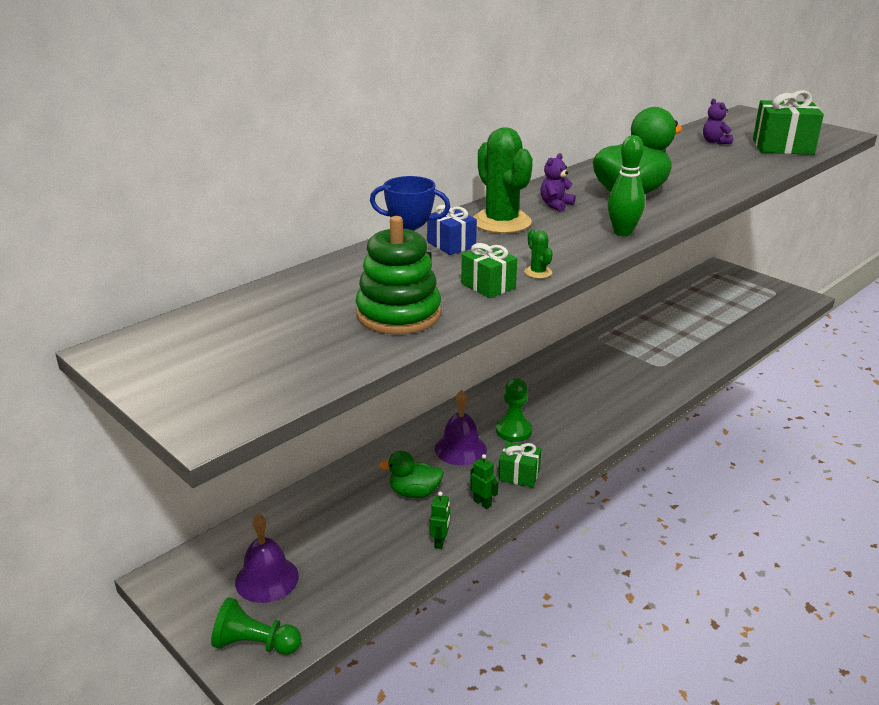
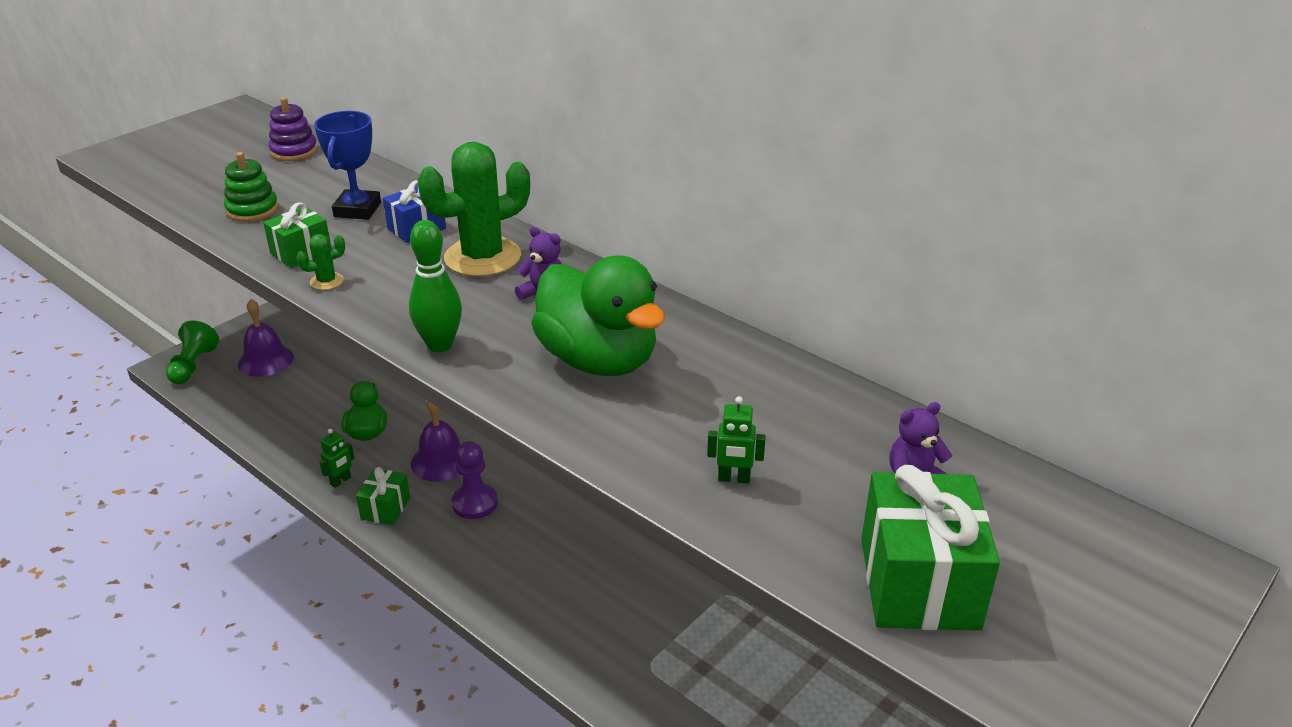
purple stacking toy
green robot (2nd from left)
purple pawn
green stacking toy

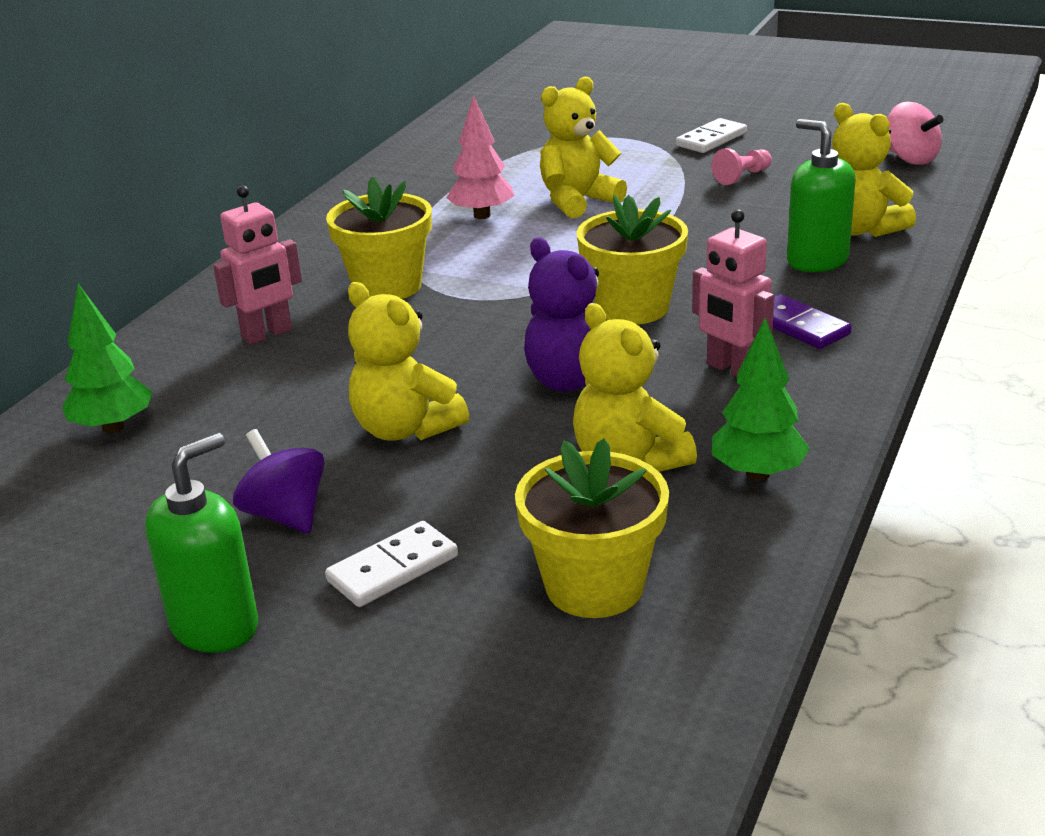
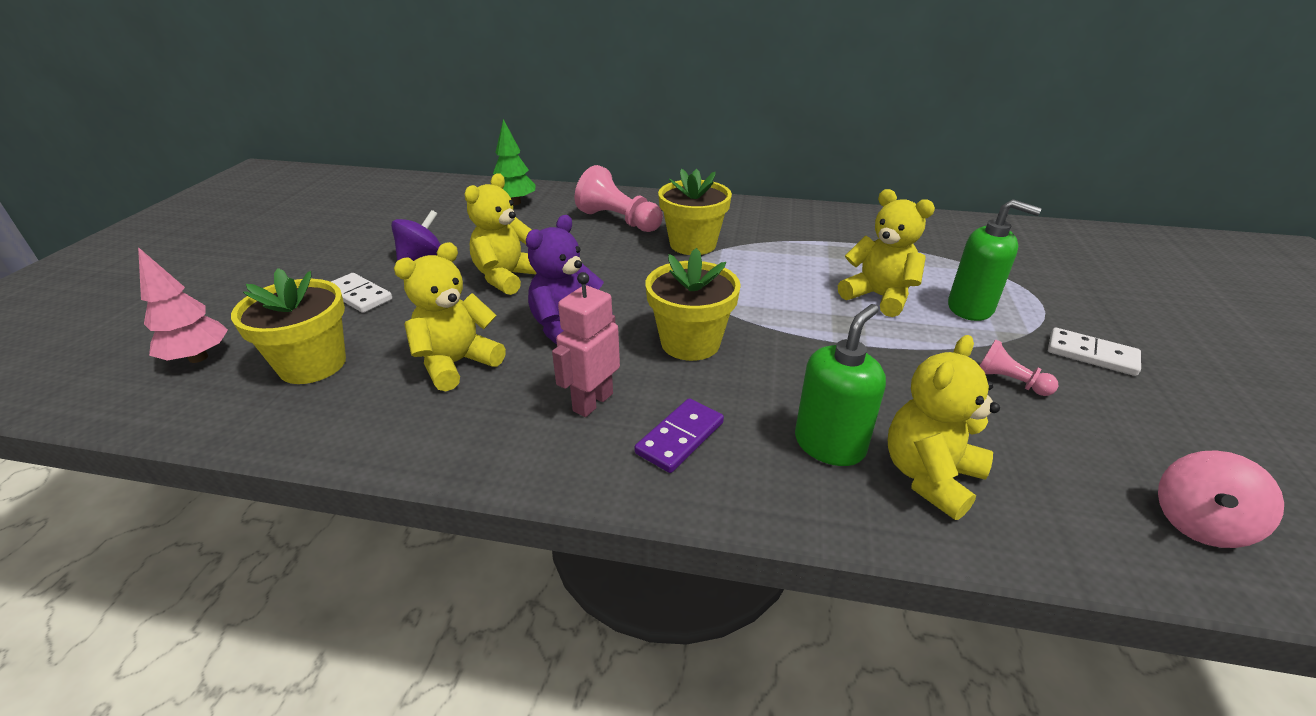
green tree (2nd from left in the first image)
green soap dispenser (2nd from left)
pink tree
pink pawn (1st from left)

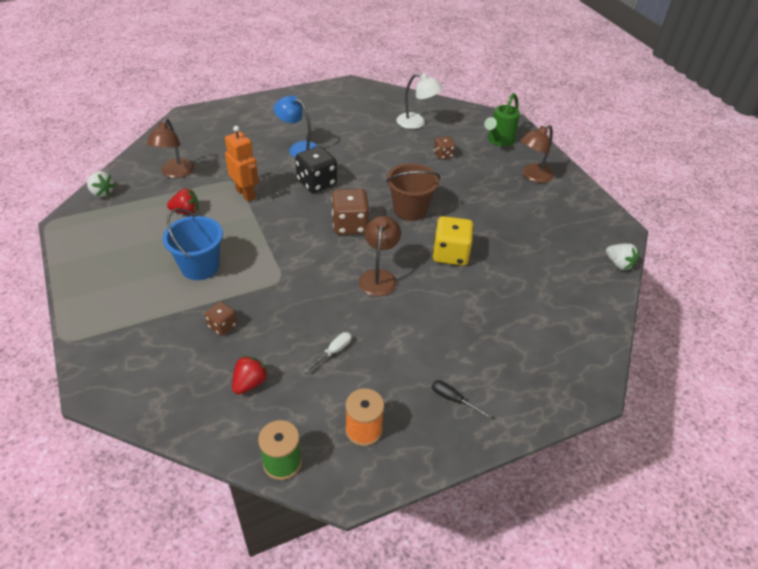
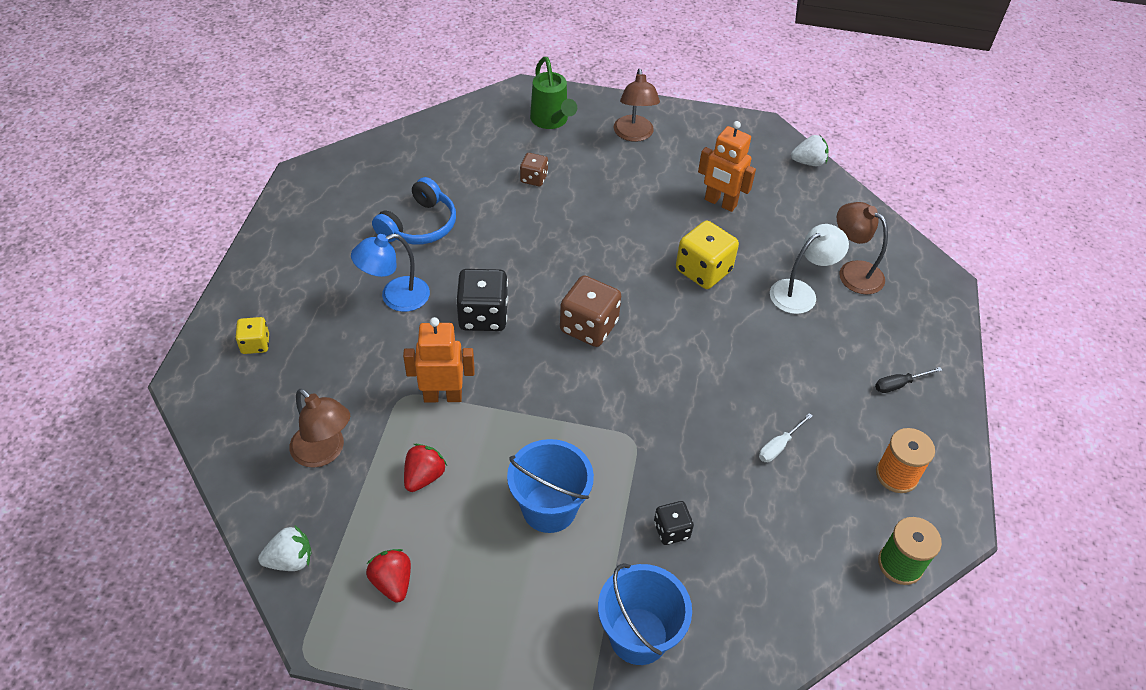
brown bucket
yellow dice (1st from left)
blue headphones
blue bucket (2nd from left)
orange robot (2nd from left)
red strawberry (1st from left)
brown lamp (3rd from left)
white lamp
black dice (2nd from left)
white screwdriver

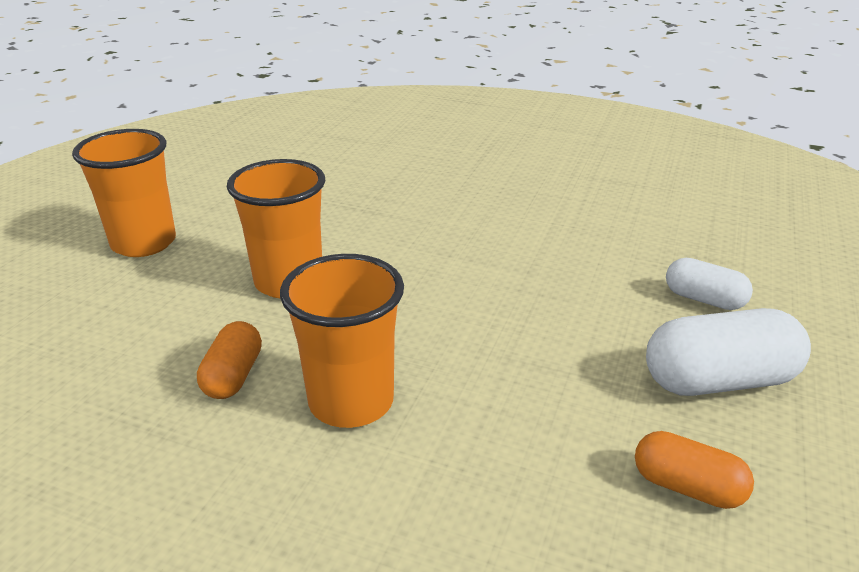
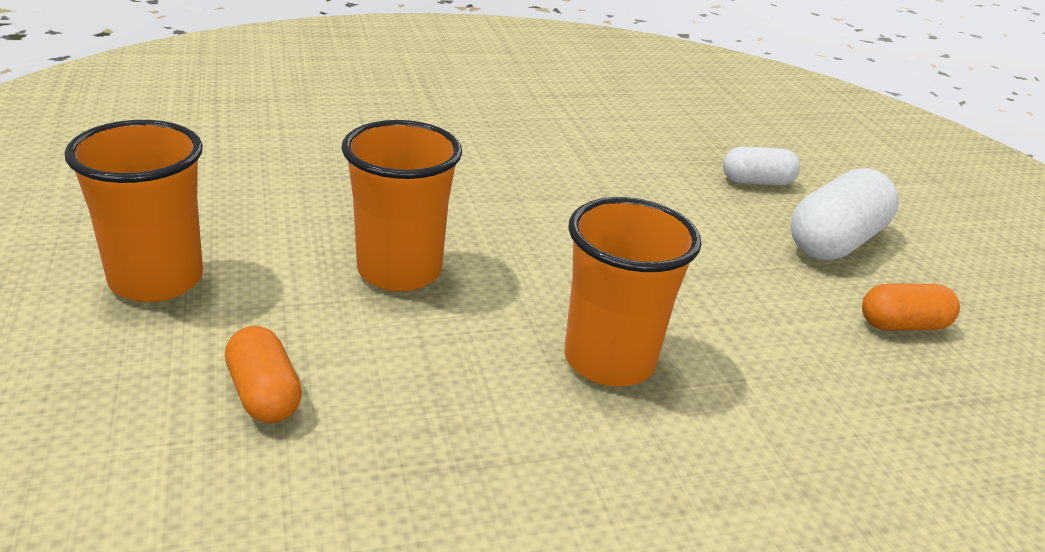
orange capsule (1st from left)

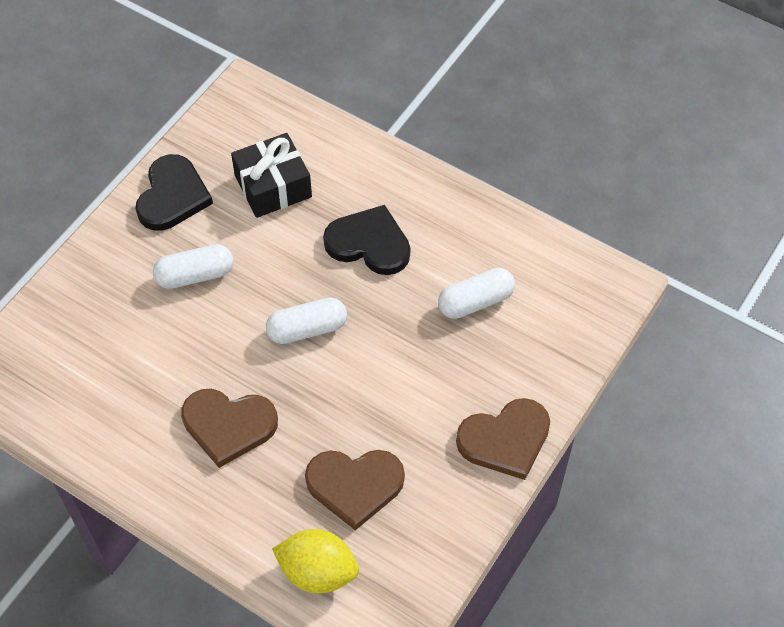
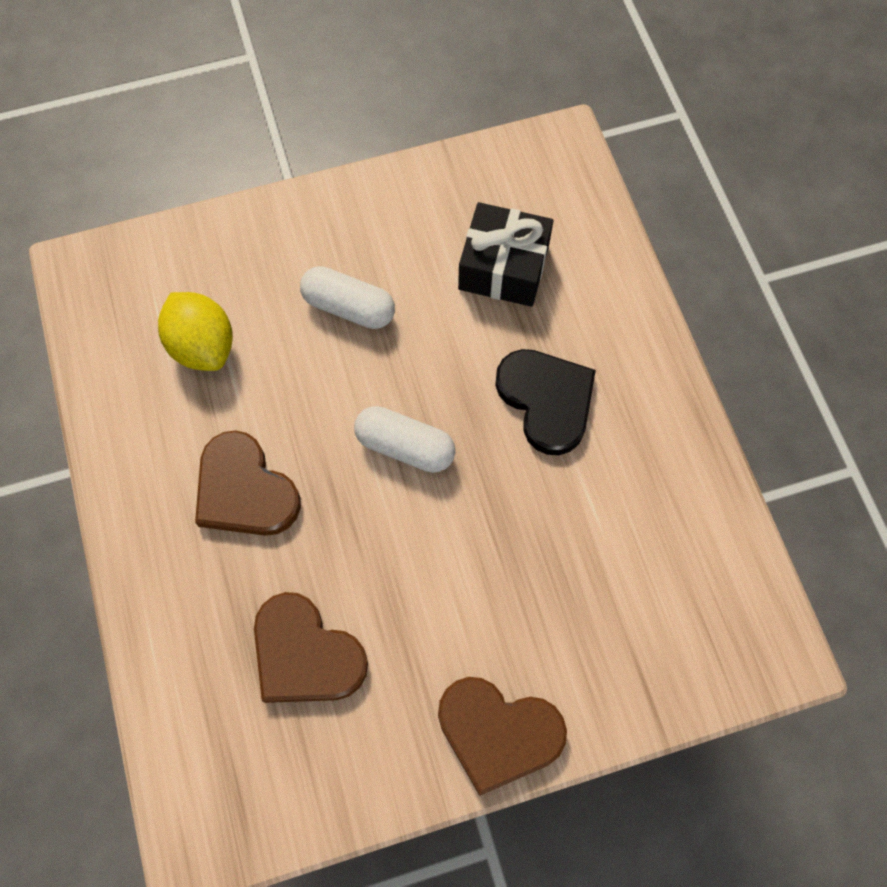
black heart (1st from left in the first image)
white capsule (3rd from left in the first image)
yellow lemon

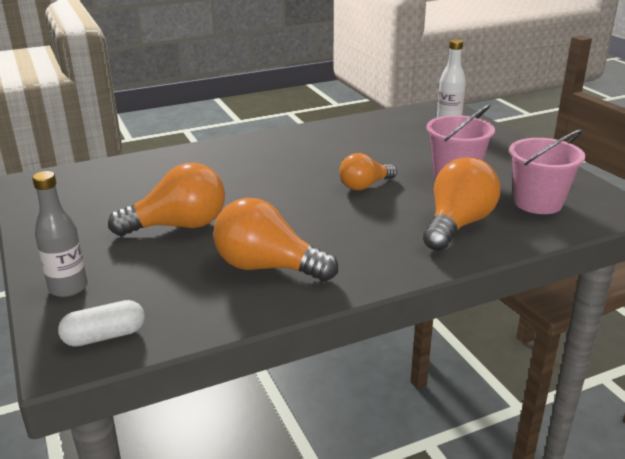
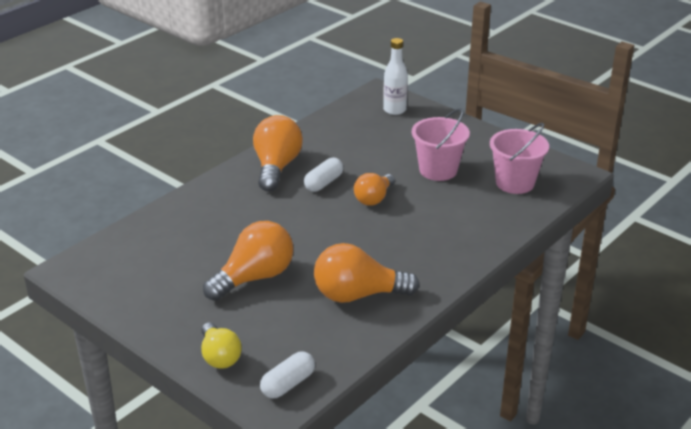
white capsule (2nd from left)
orange light bulb (2nd from left)
yellow light bulb

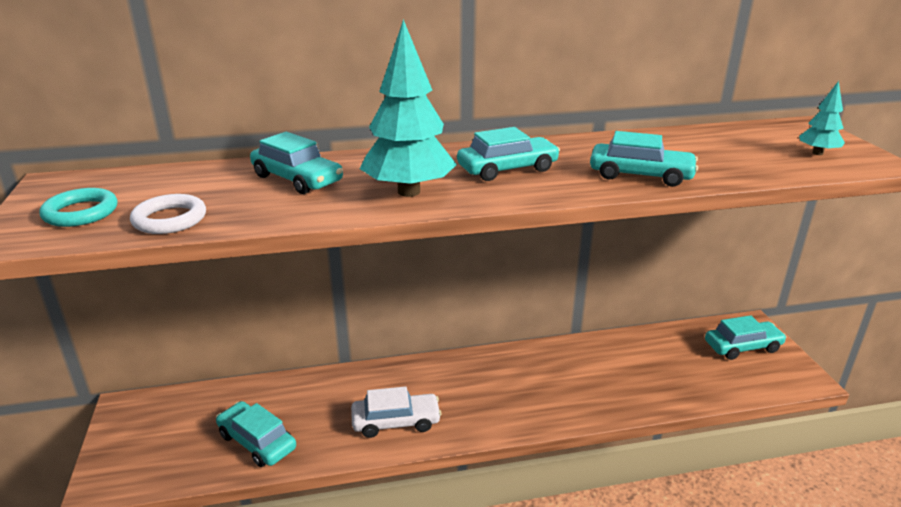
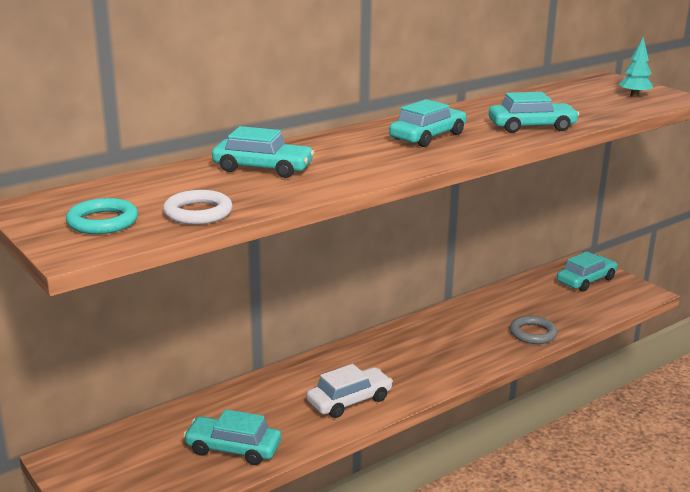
turquoise tree (1st from left in the first image)
grey ring

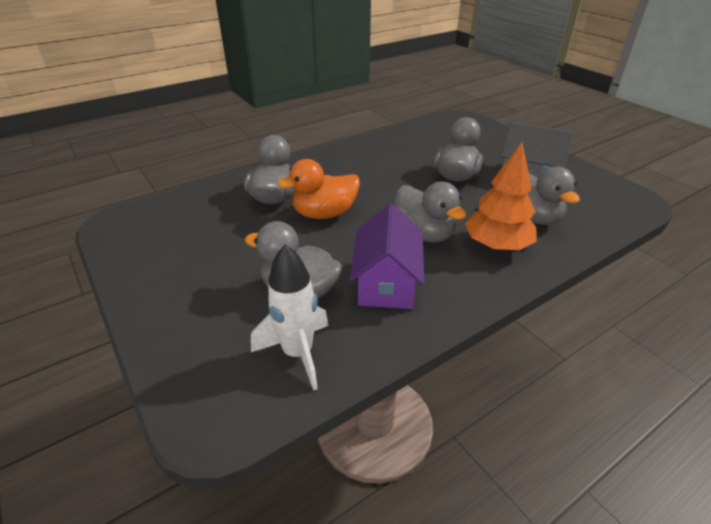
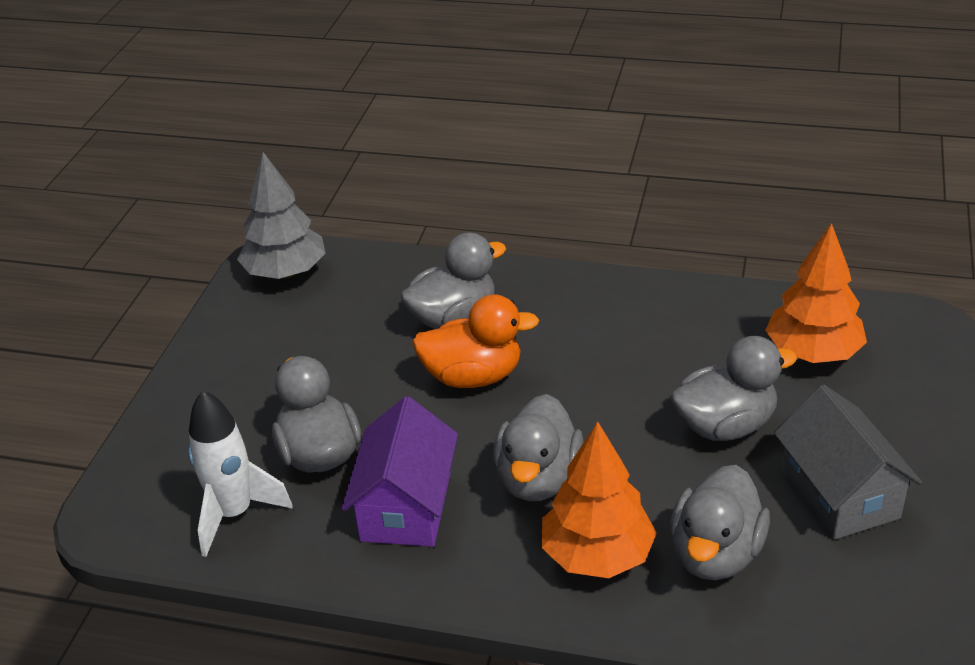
grey tree
orange tree (2nd from left)
orange duck
purple house

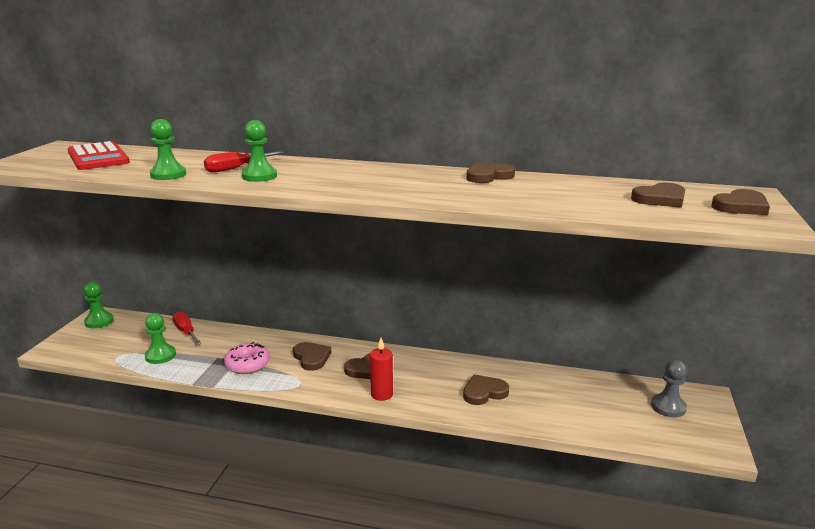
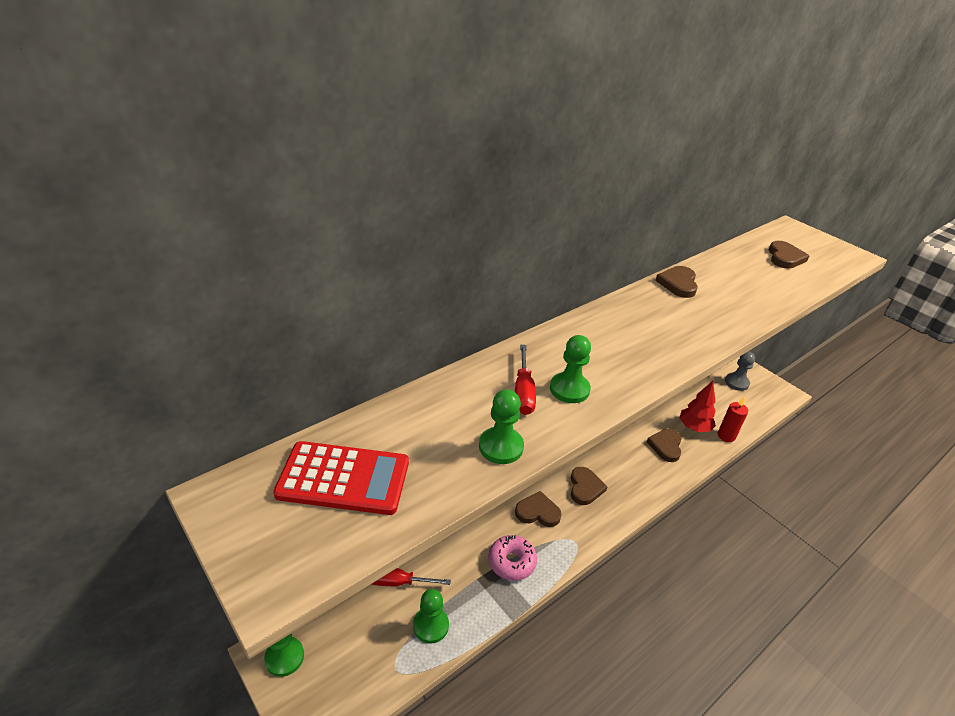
brown heart (6th from left in the first image)
red tree
red candle

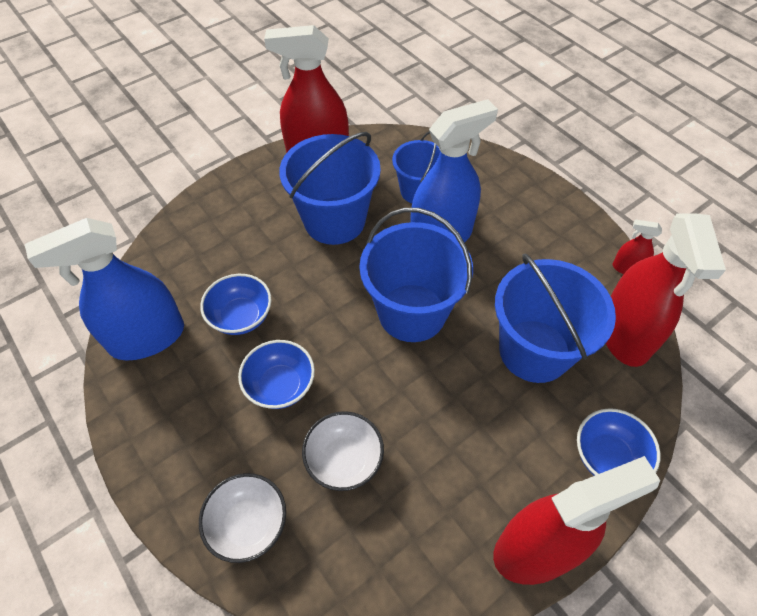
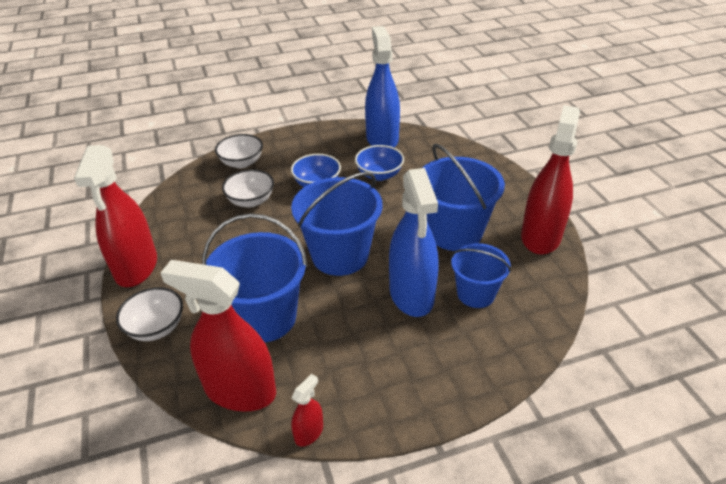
white bowl (1st from left)

